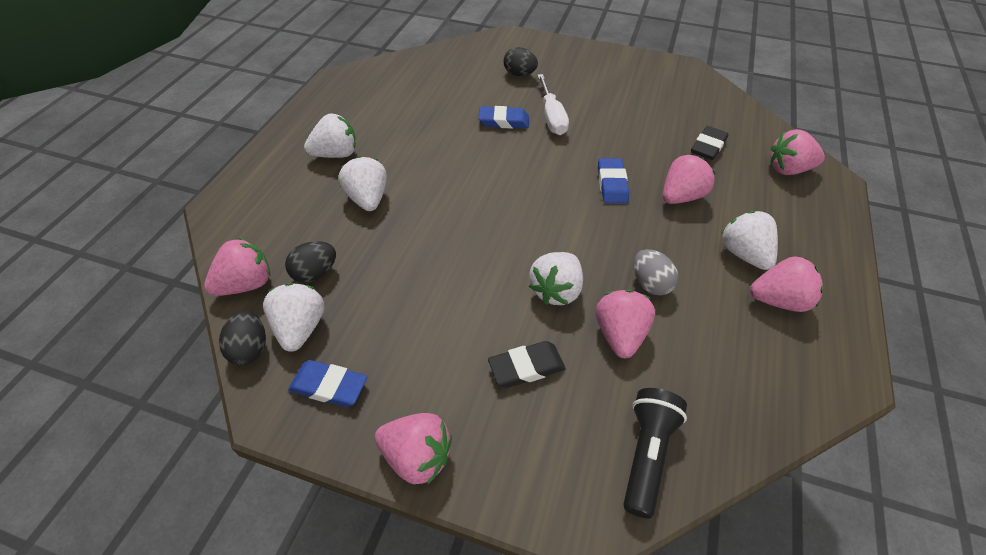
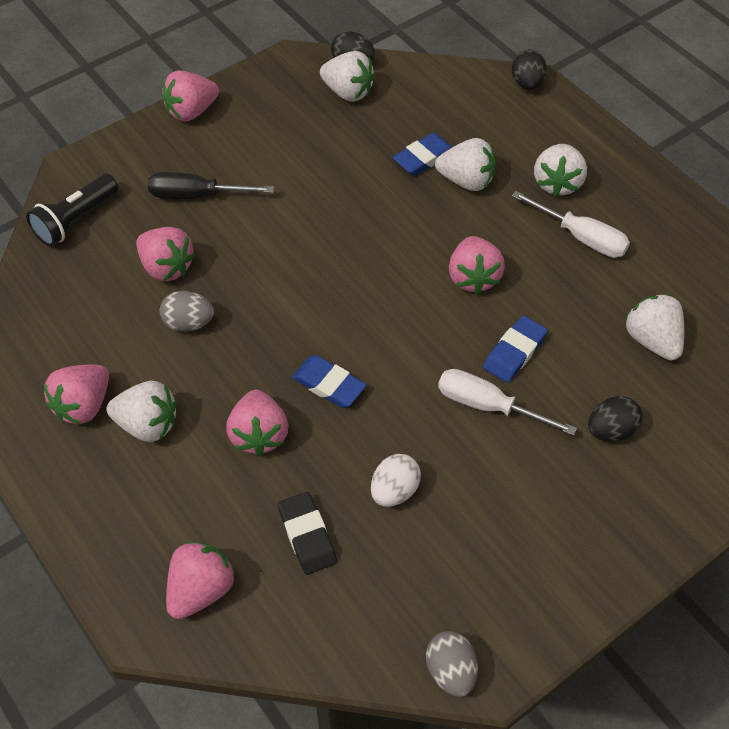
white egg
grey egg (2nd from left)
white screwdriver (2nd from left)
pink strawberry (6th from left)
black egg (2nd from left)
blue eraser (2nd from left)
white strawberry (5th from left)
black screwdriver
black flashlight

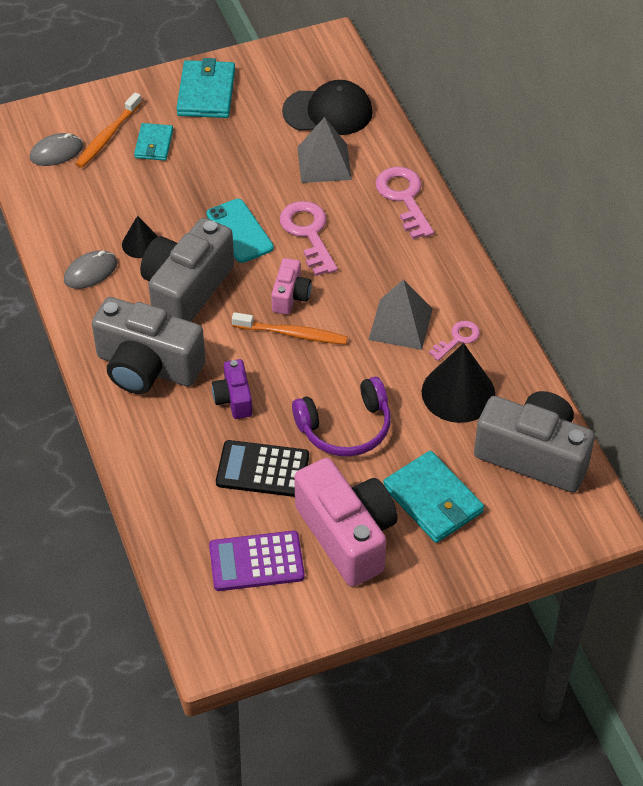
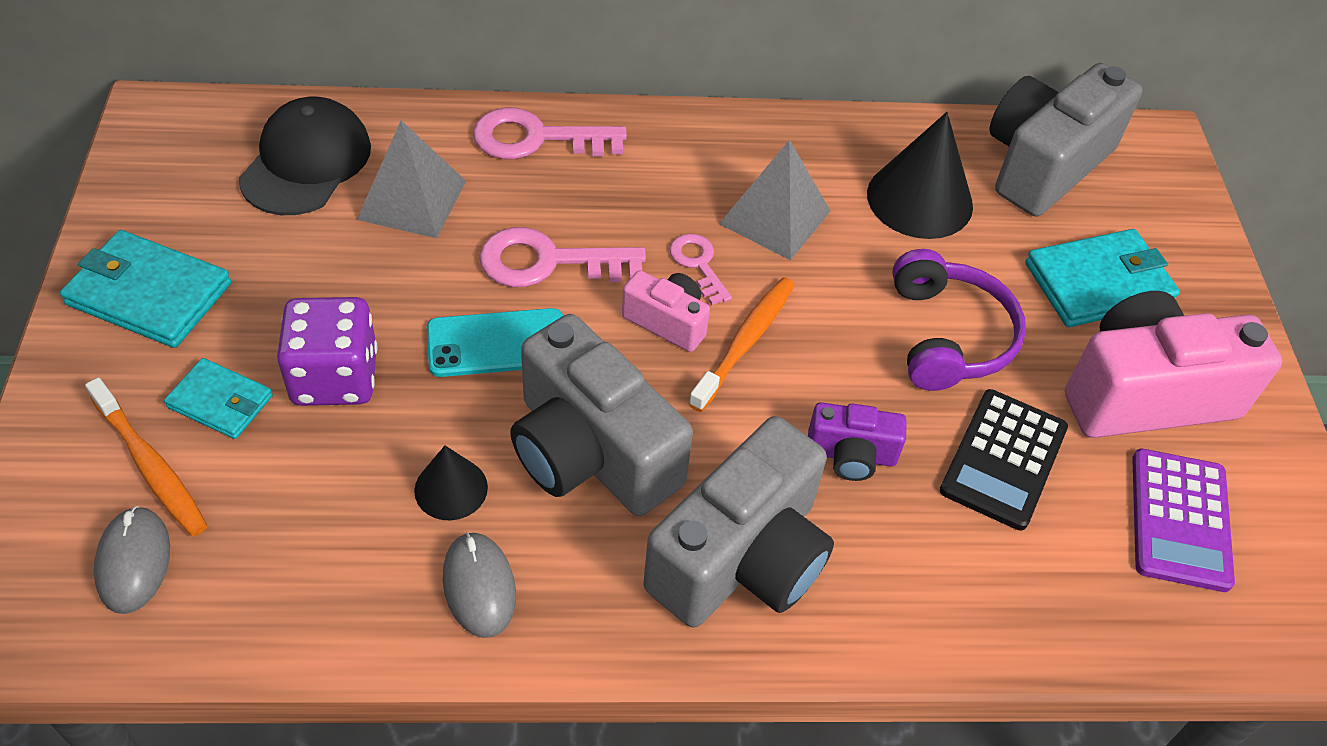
purple dice
pink key (3rd from left)

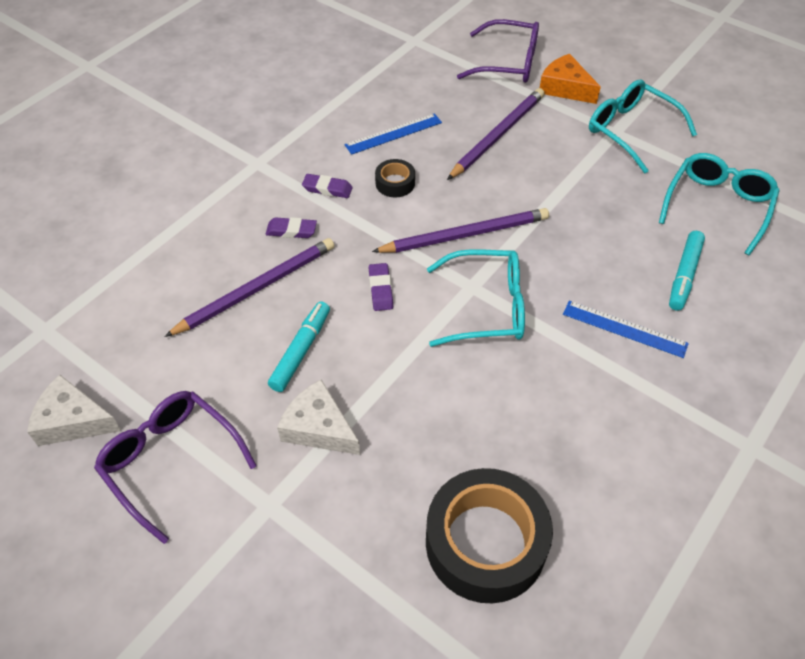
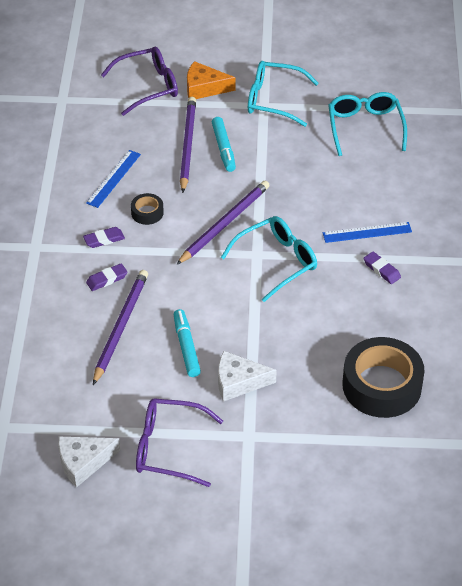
purple eraser (3rd from left)
turquoise marker (2nd from left)

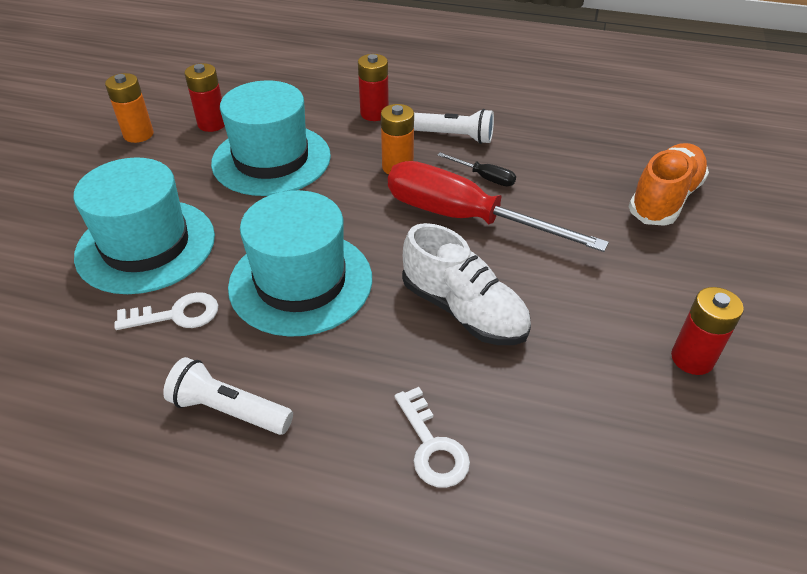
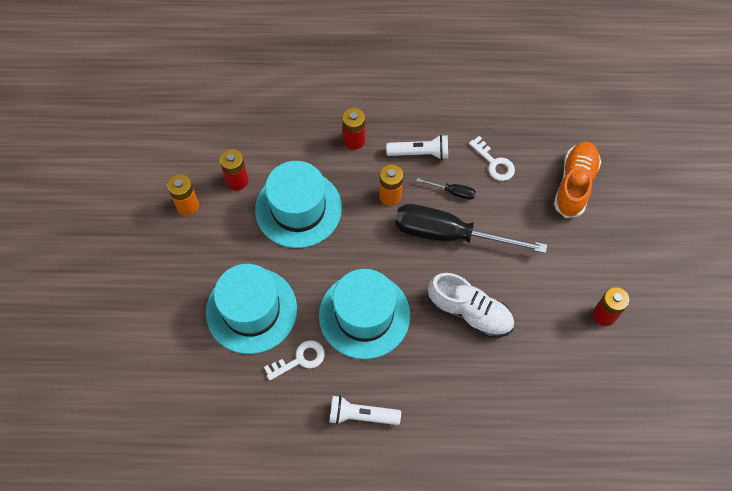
white key (2nd from left)
black screwdriver (2nd from left)

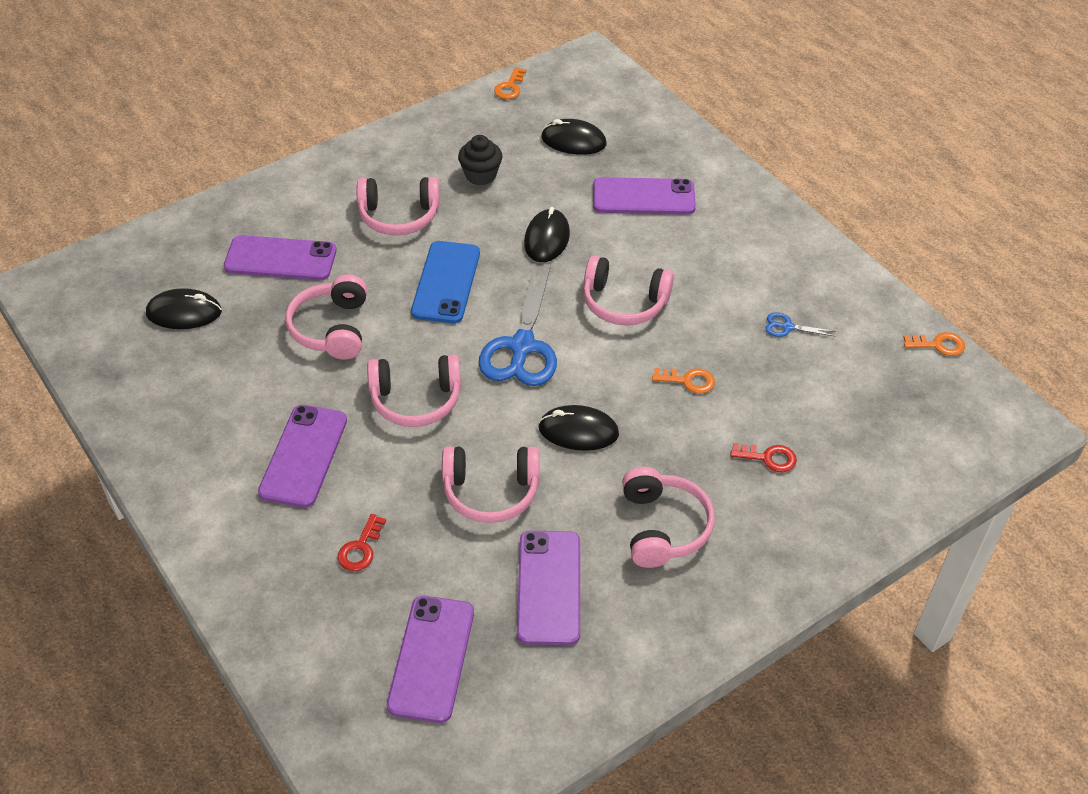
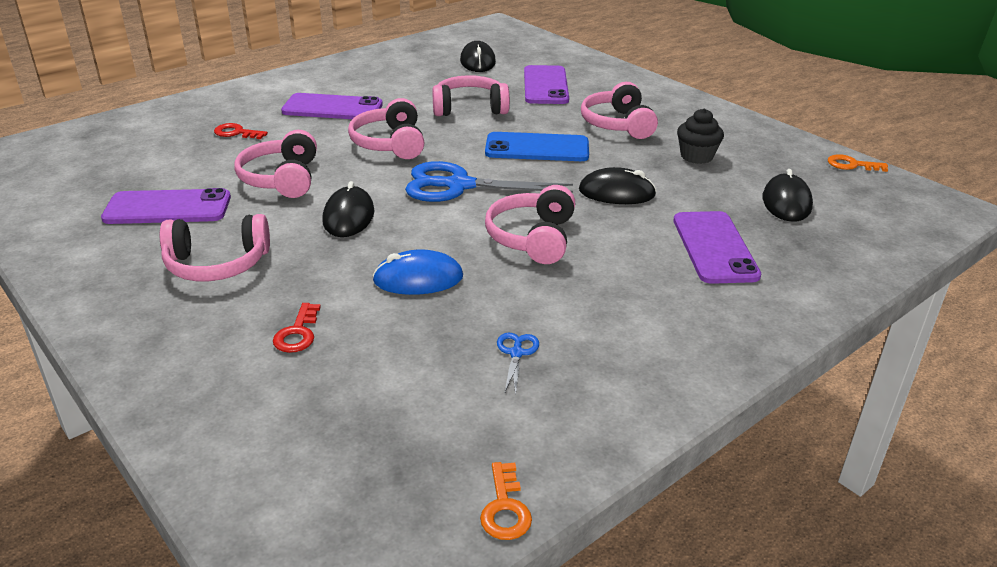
purple phone (3rd from left in the first image)
blue mouse

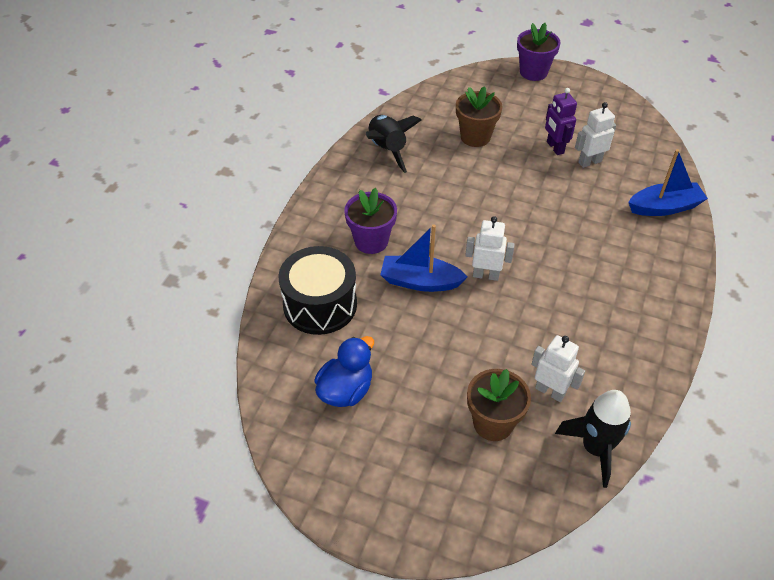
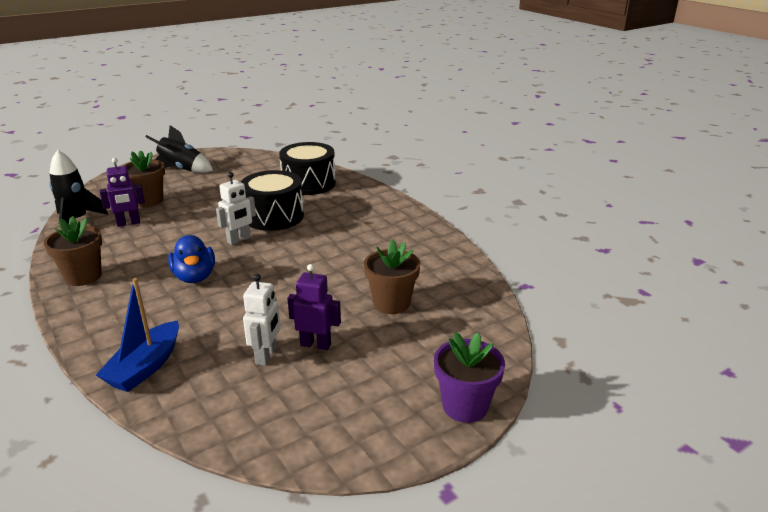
purple flower pot (1st from left in the first image)
brown flower pot (1st from left)
blue duck
black rocket (2nd from left)
black drum (1st from left)
purple robot (1st from left)

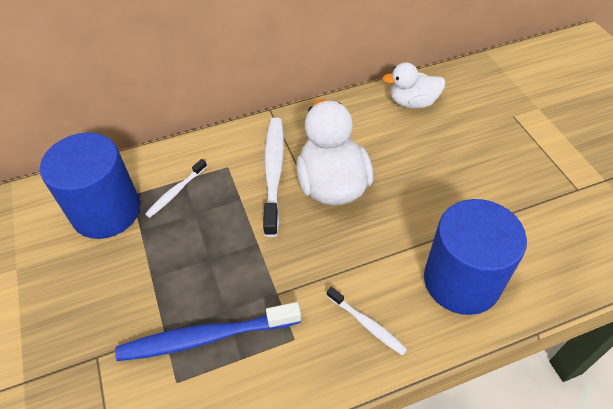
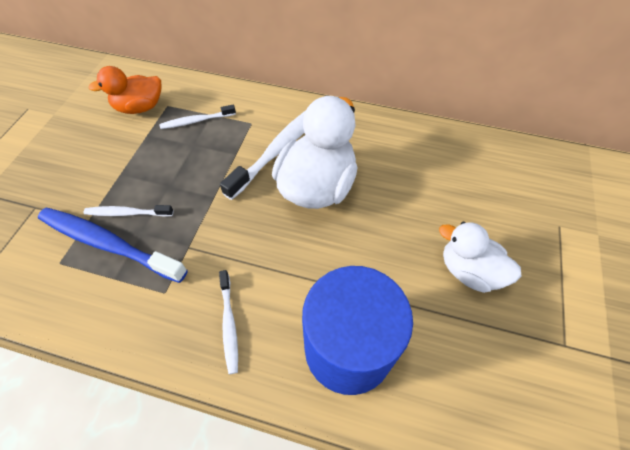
white toothbrush (1st from left)
white duck (2nd from left)
orange duck

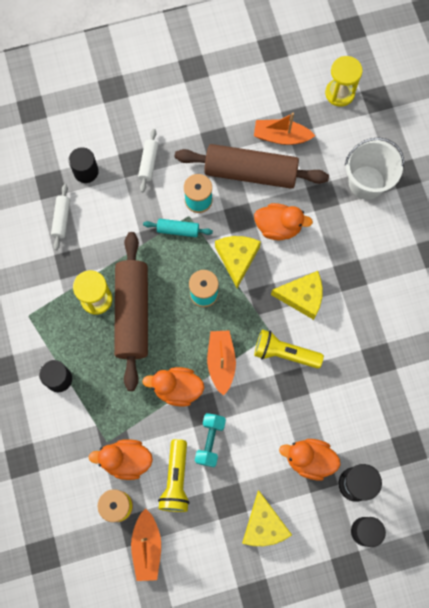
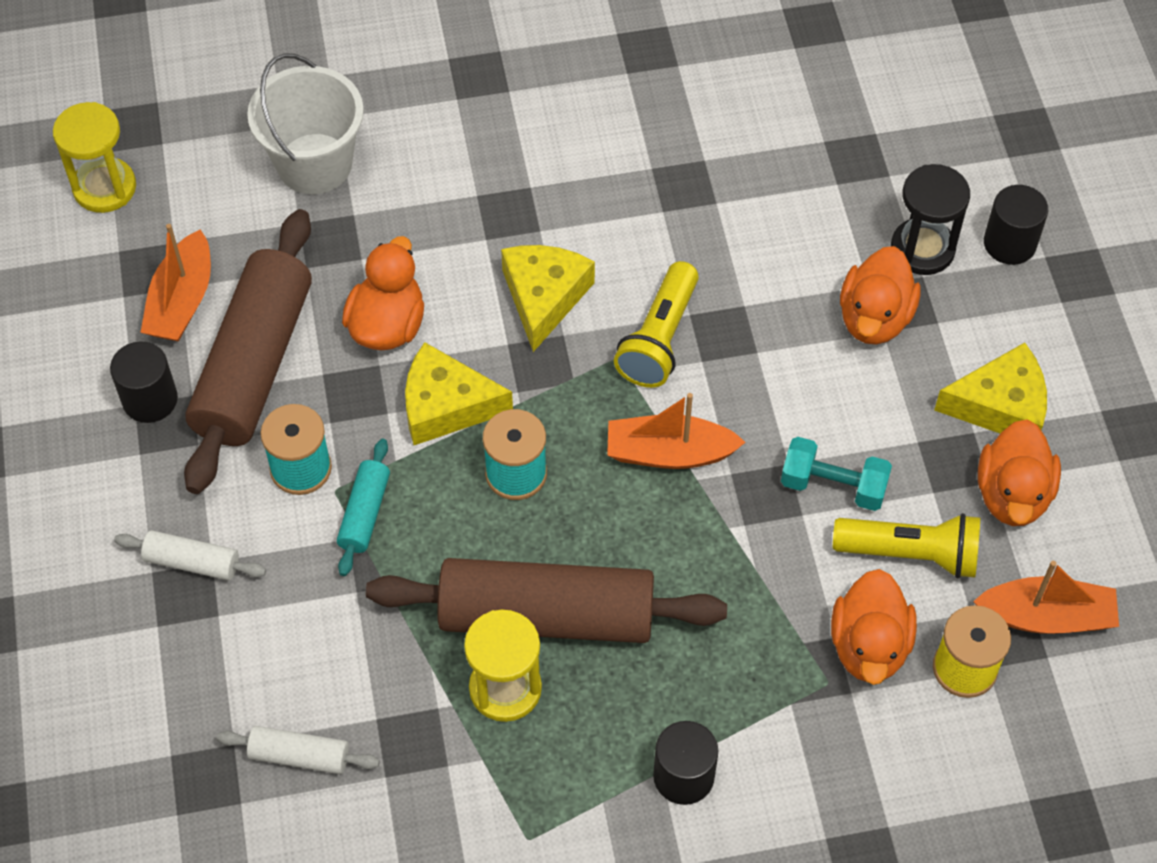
black cylinder (1st from left)
orange duck (4th from left)

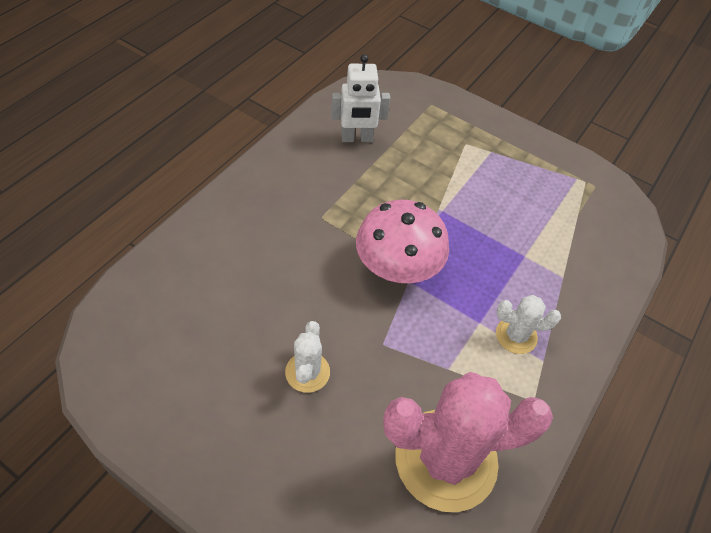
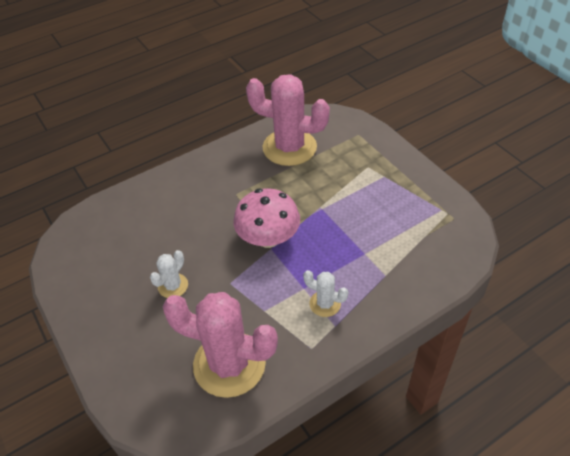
pink cactus (2nd from left)

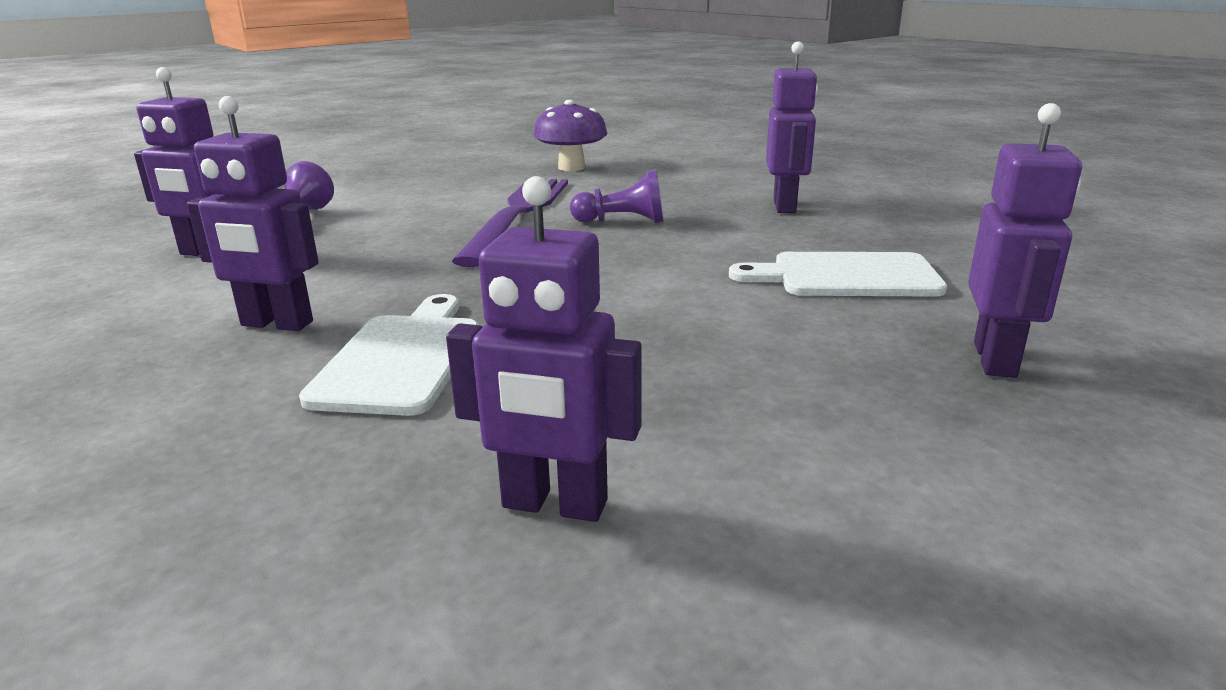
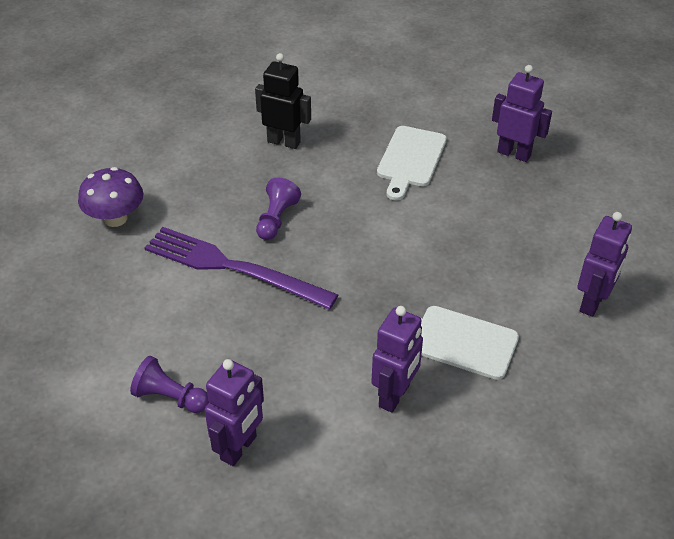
black robot

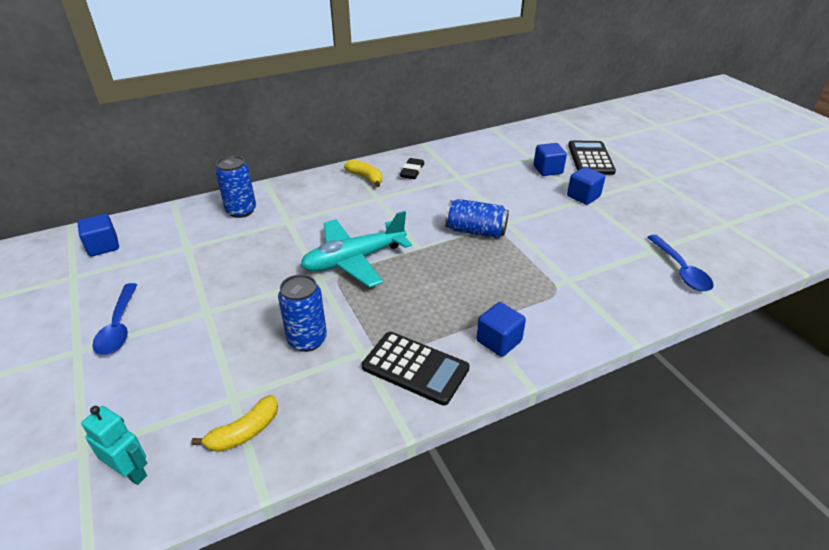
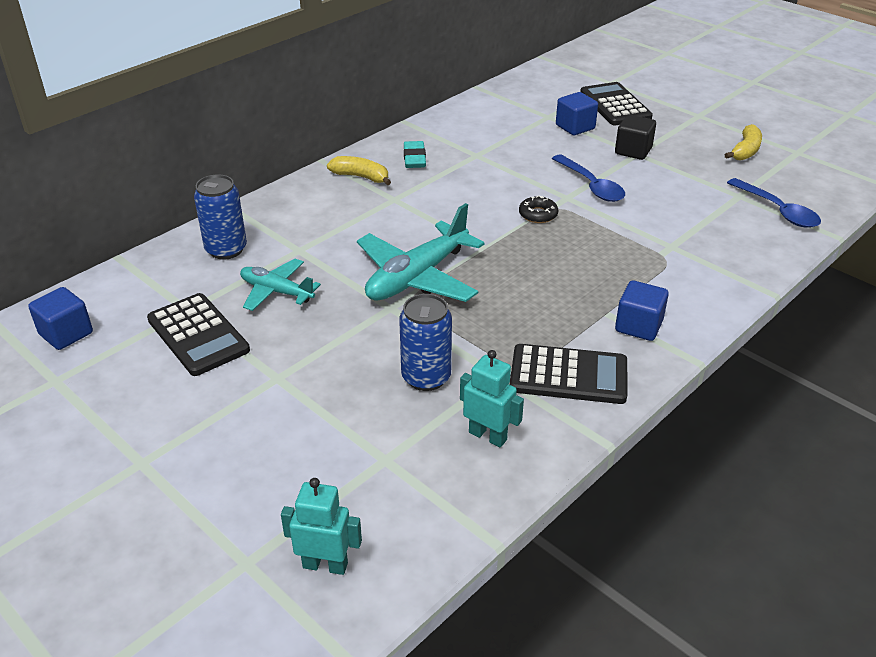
black calculator (1st from left)
turquoise plane (1st from left)
turquoise robot (2nd from left)
blue spoon (1st from left)
yellow banana (2nd from left)
black donut
turquoise eraser
black cube

